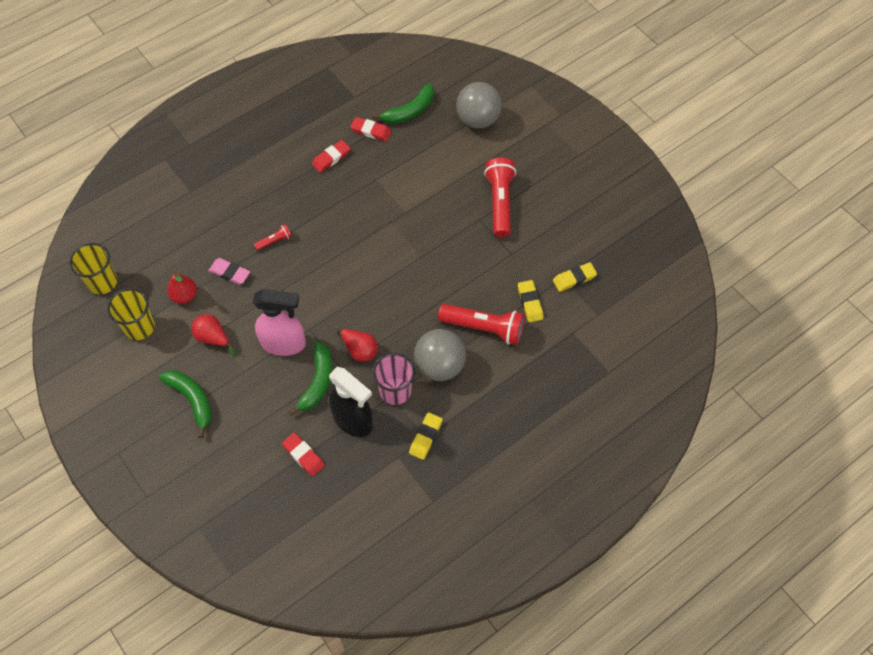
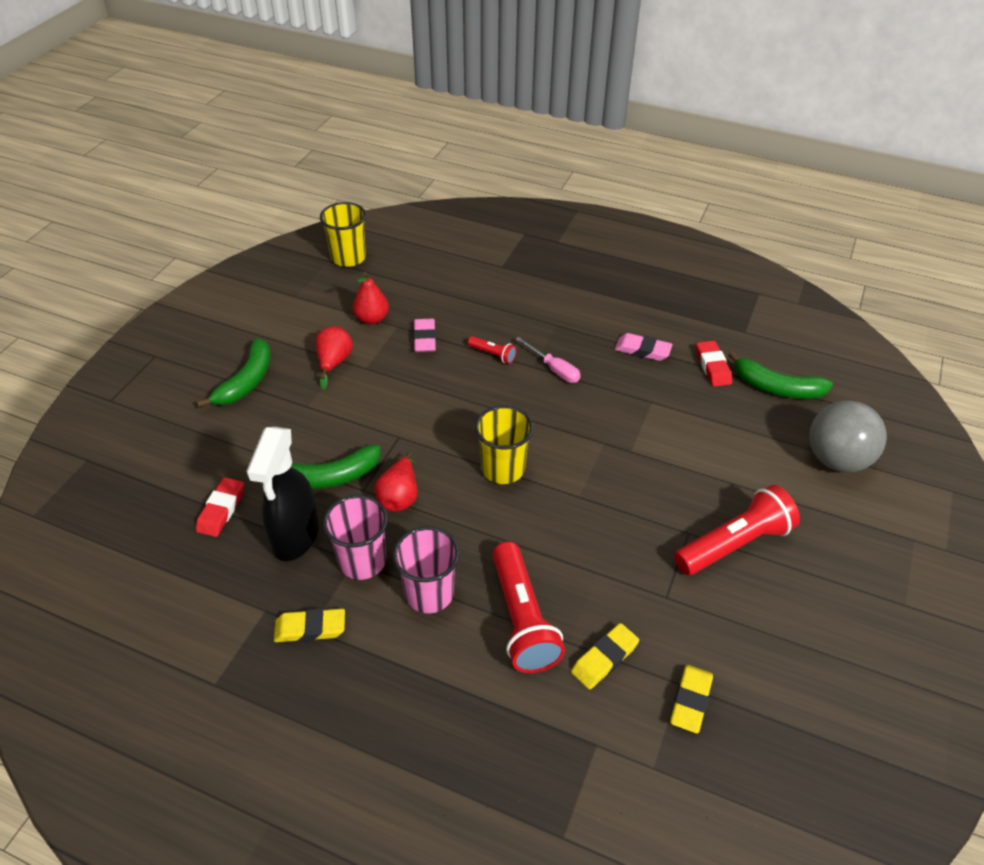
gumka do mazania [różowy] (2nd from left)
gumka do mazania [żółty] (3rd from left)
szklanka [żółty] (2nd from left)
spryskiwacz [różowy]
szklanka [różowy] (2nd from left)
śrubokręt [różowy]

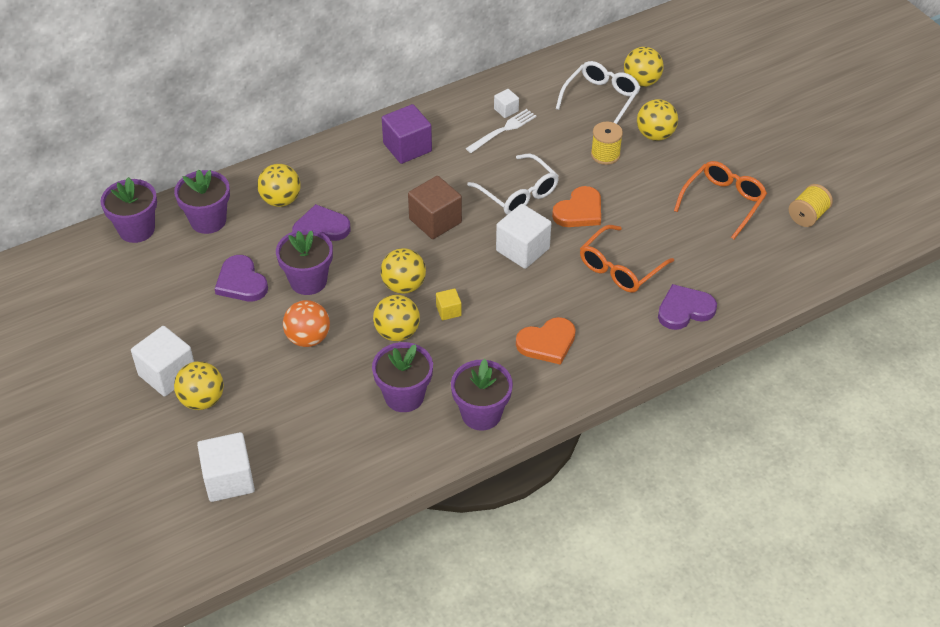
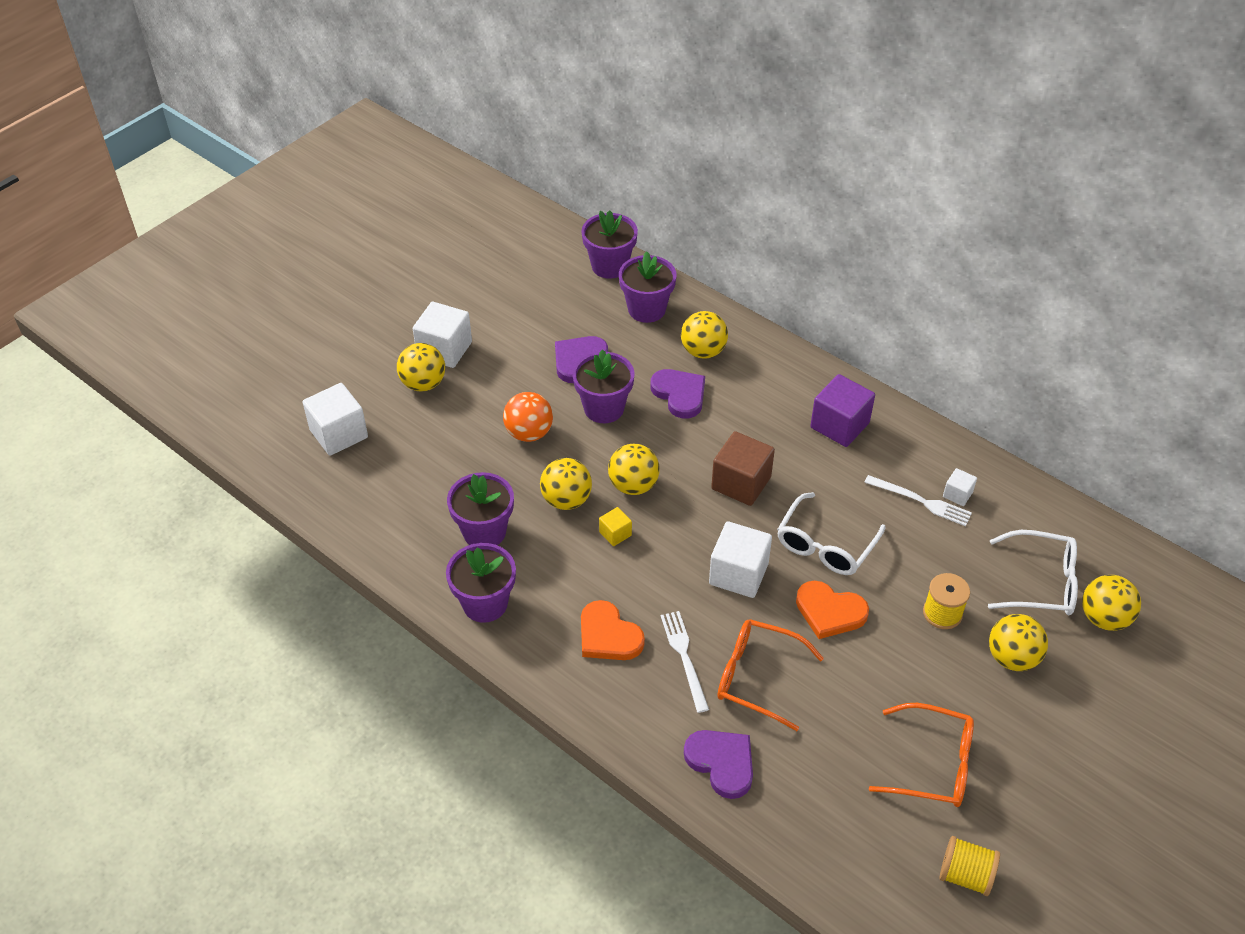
widelec [biały] (1st from left)

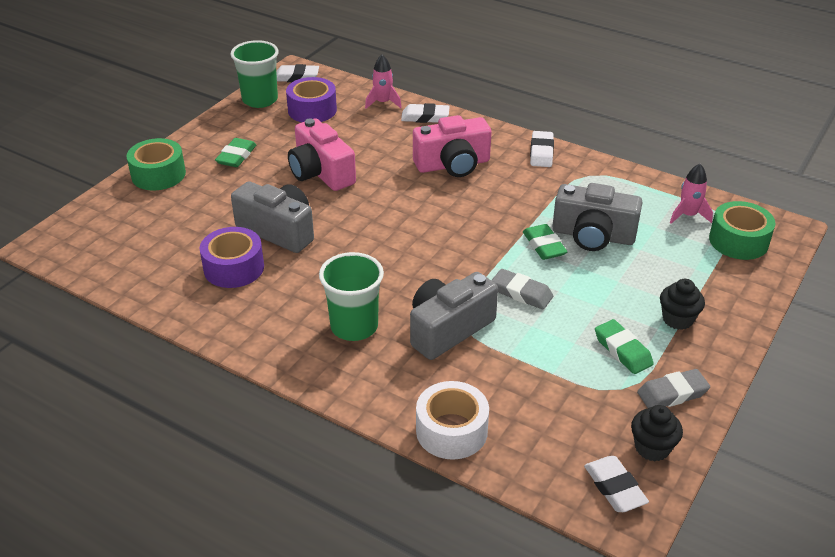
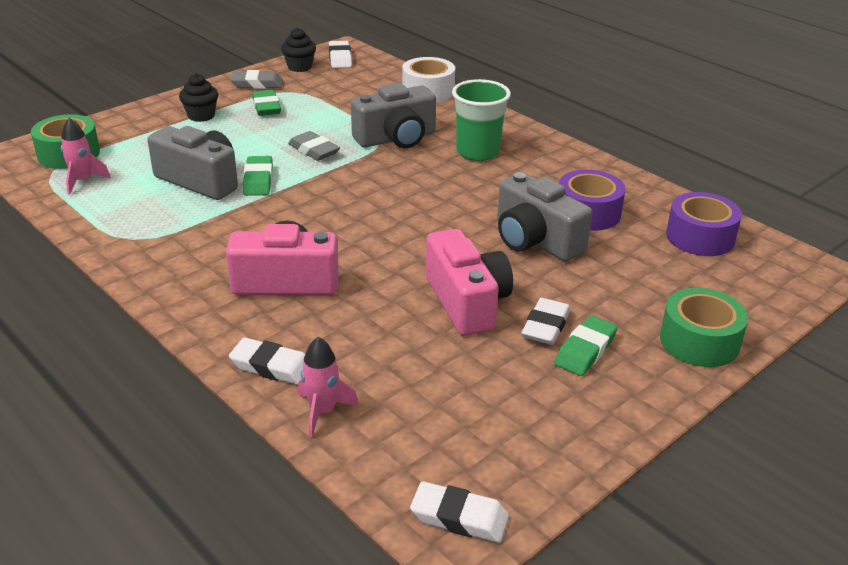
szklanka [zielony] (1st from left in the first image)
taśma klejąca [fioletowy] (2nd from left)
gumka do mazania [biały] (4th from left)

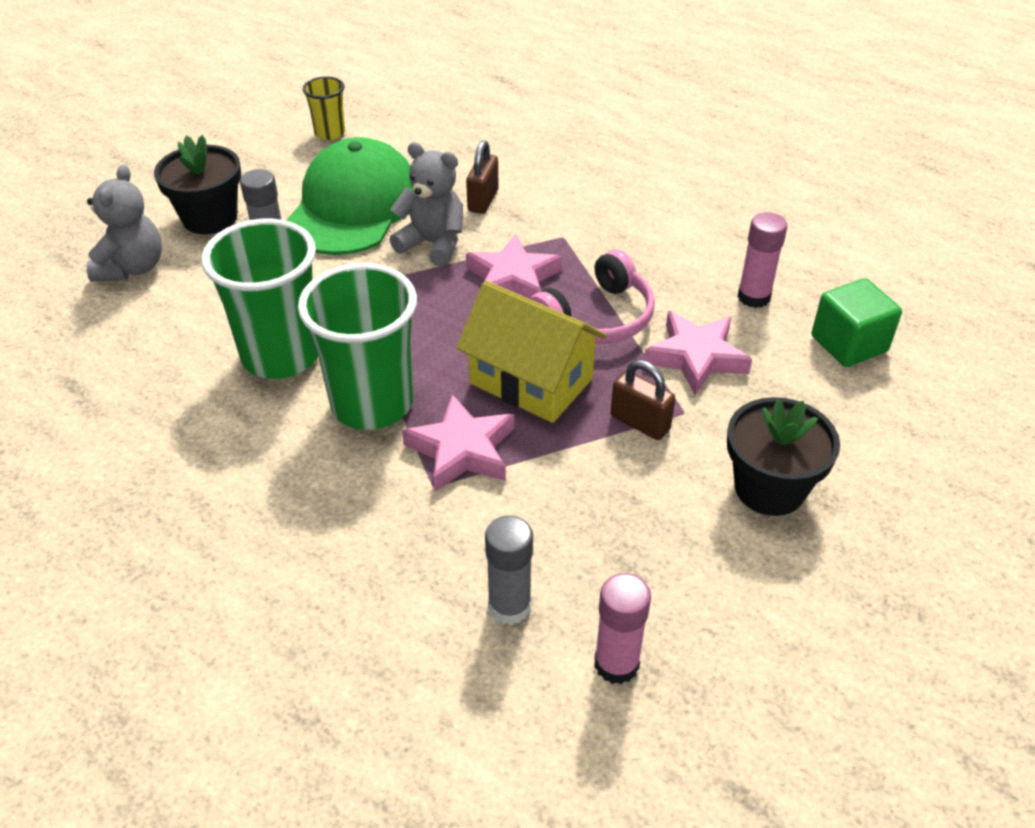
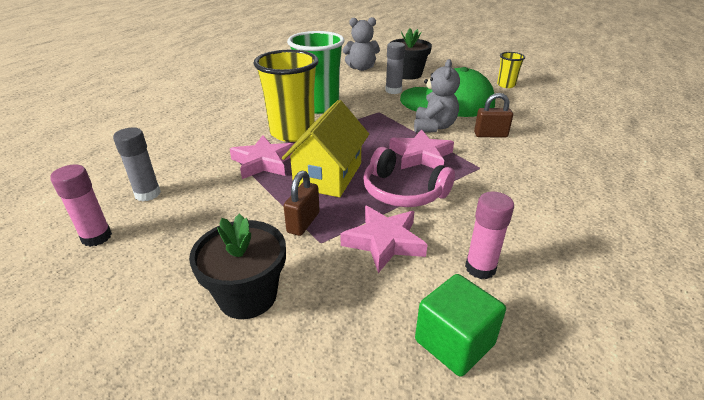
szklanka [żółty] (1st from left)

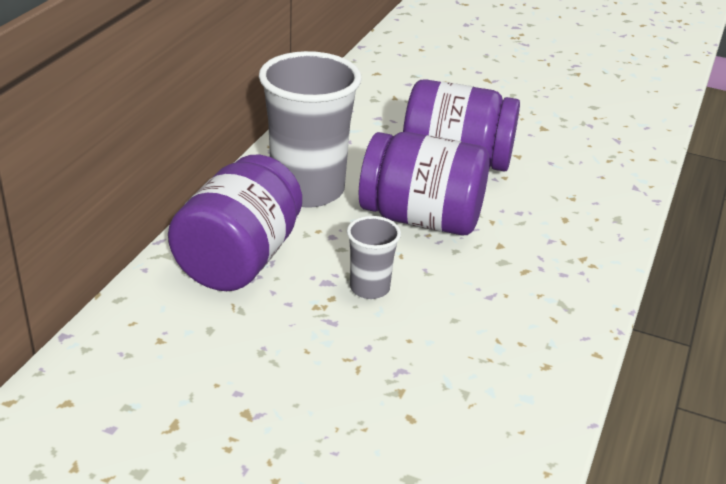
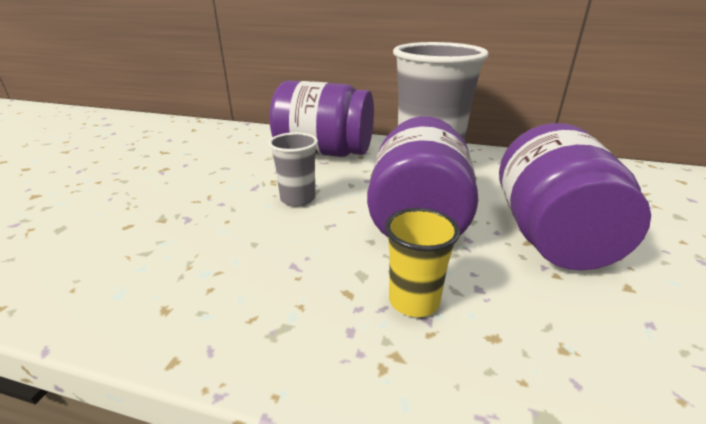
szklanka [żółty]

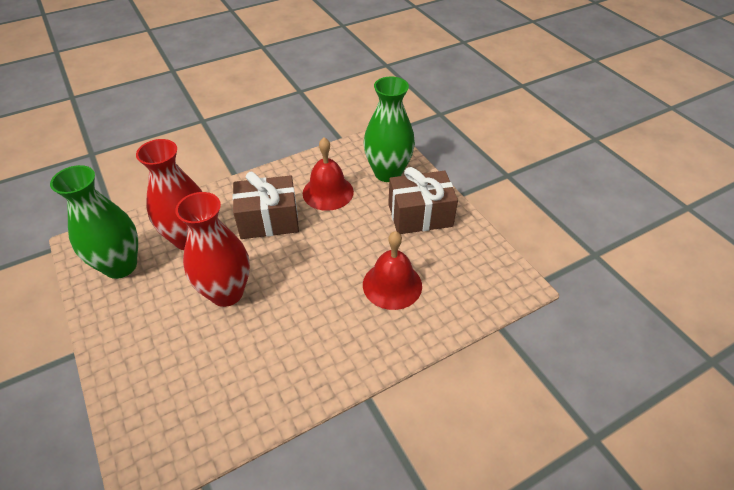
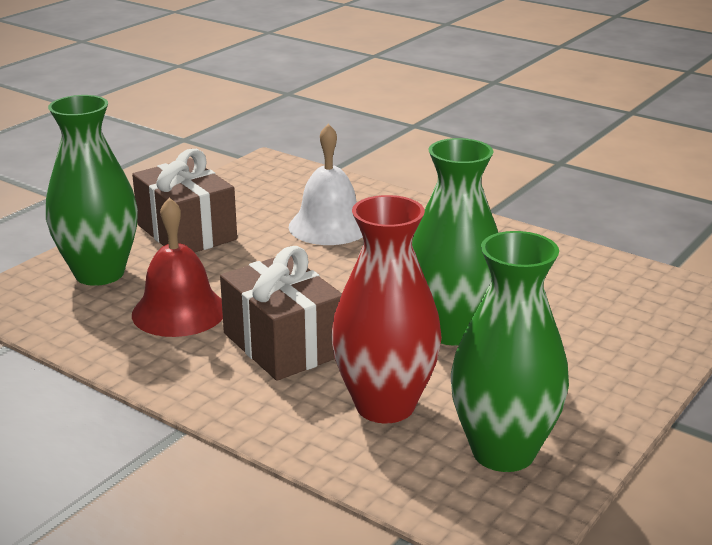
wazon [zielony] (2nd from left)
dzwonek [biały]

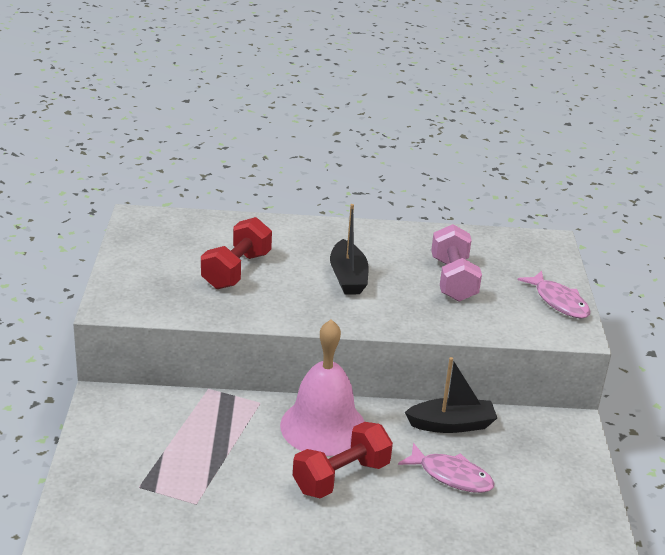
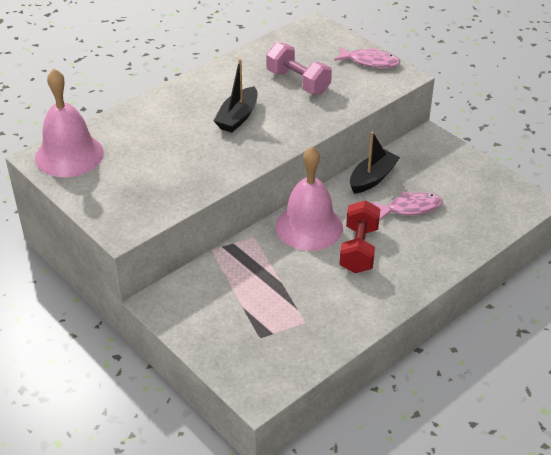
łódka [czarny] (1st from left)
hantel [czerwony] (1st from left in the first image)
dzwonek [różowy] (1st from left)

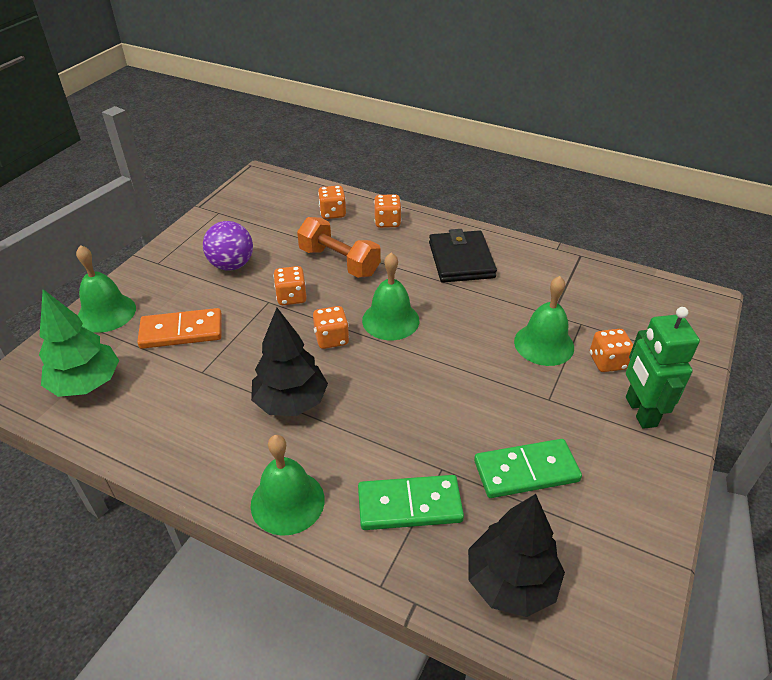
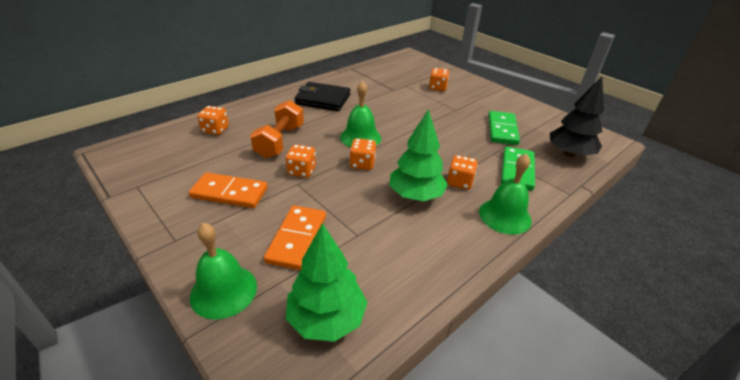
kostka do gry [pomarańczowy] (5th from left)
hantel [pomarańczowy]
kostka domina [pomarańczowy] (1st from left)
dzwonek [zielony] (4th from left in the first image)
robot [zielony]
drzewko [zielony] (2nd from left)

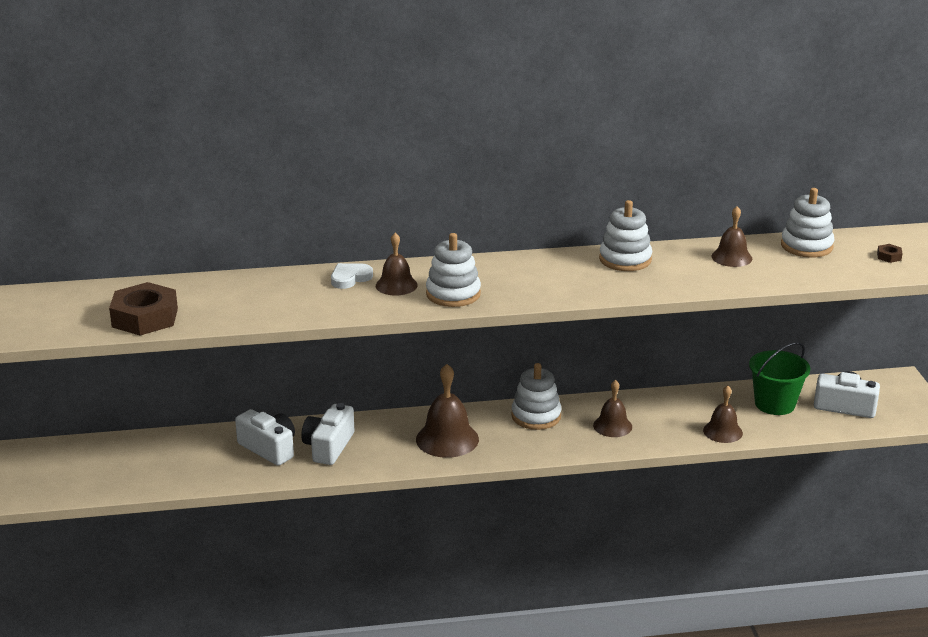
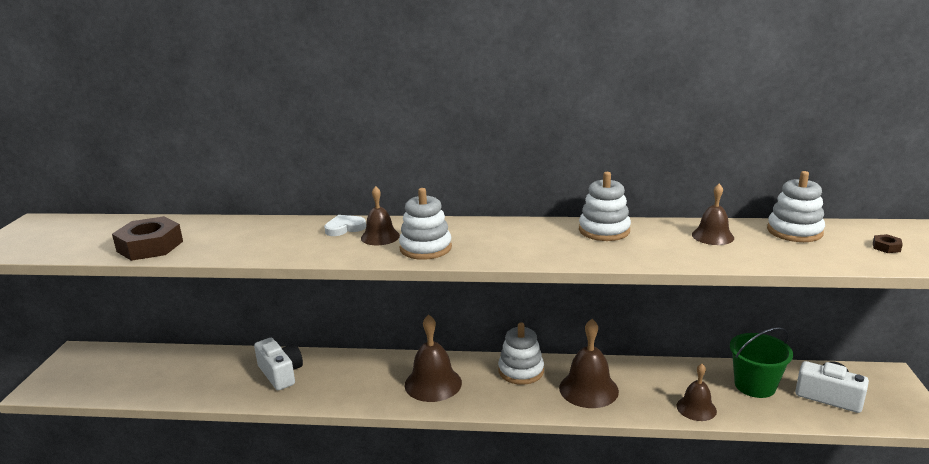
dzwonek [brązowy] (3rd from left)
aparat fotograficzny [biały] (2nd from left in the first image)

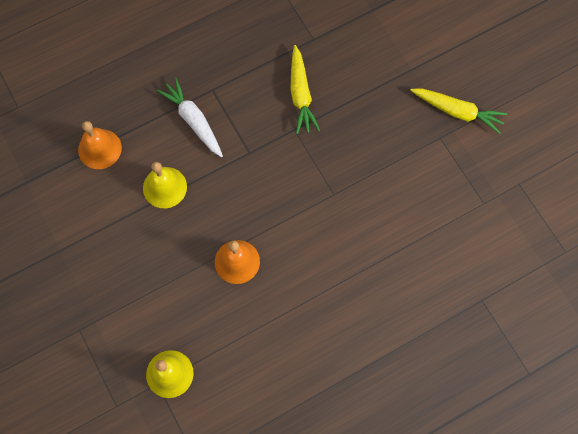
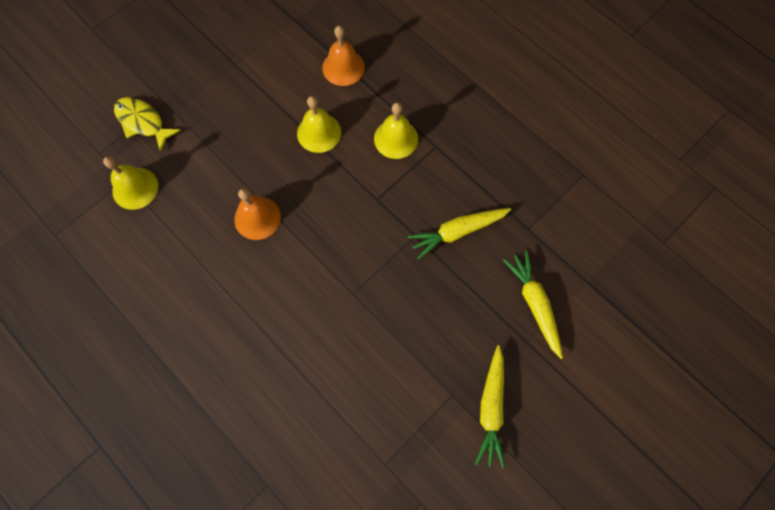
dzwonek [żółty] (3rd from left)
ryba [żółty]
marchewka [żółty] (3rd from left)

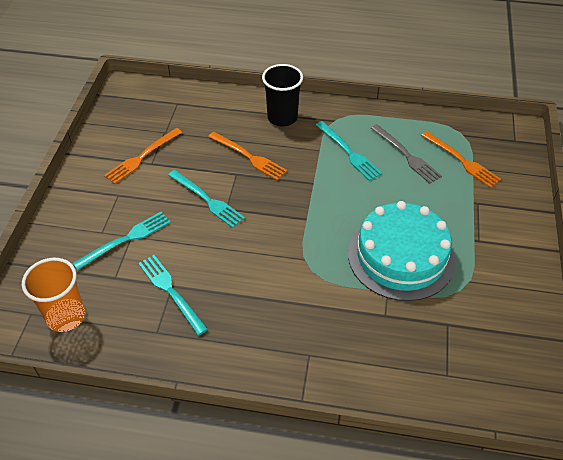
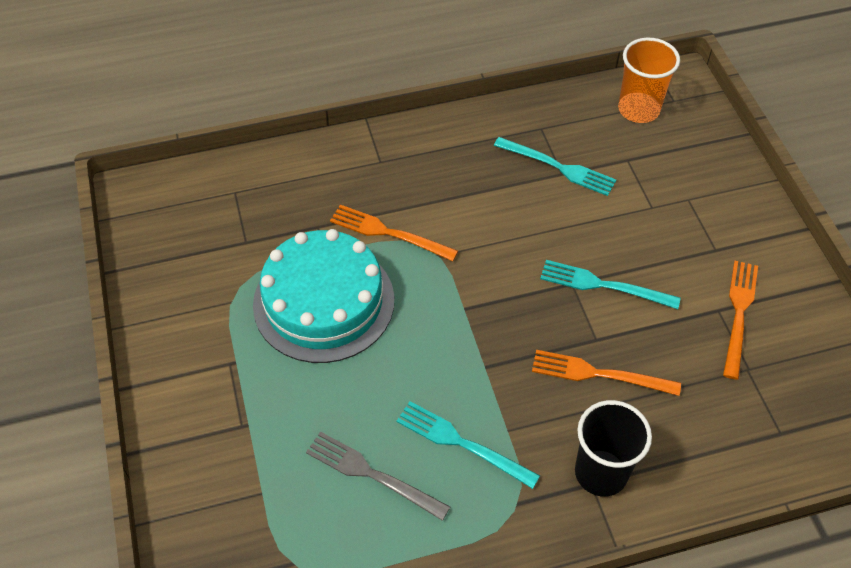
widelec [pomarańczowy] (1st from left)
widelec [turkusowy] (1st from left in the first image)

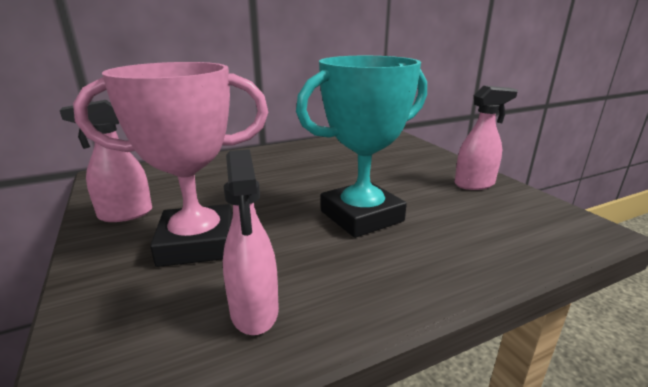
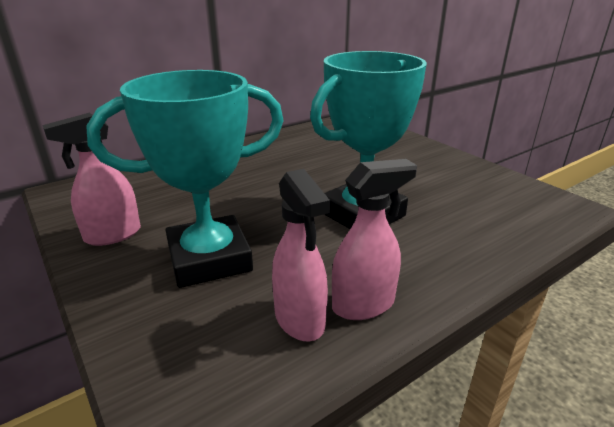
puchar [turkusowy] (1st from left)
spryskiwacz [różowy] (3rd from left)

